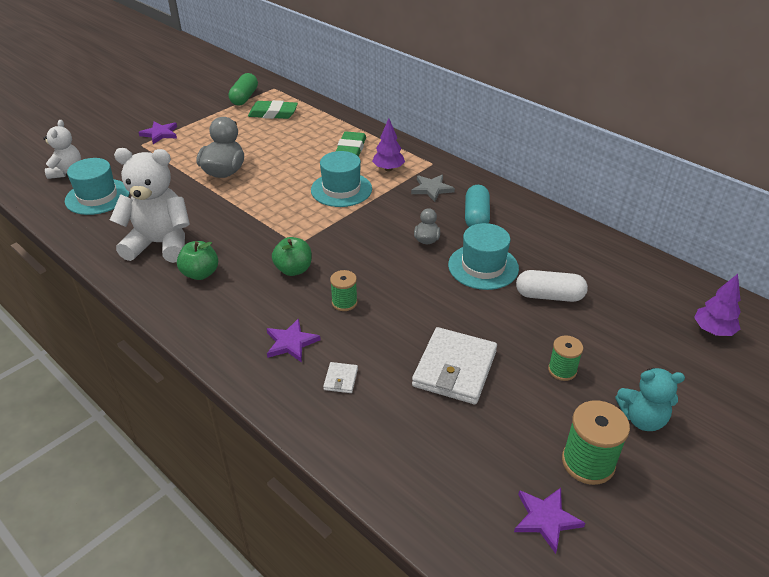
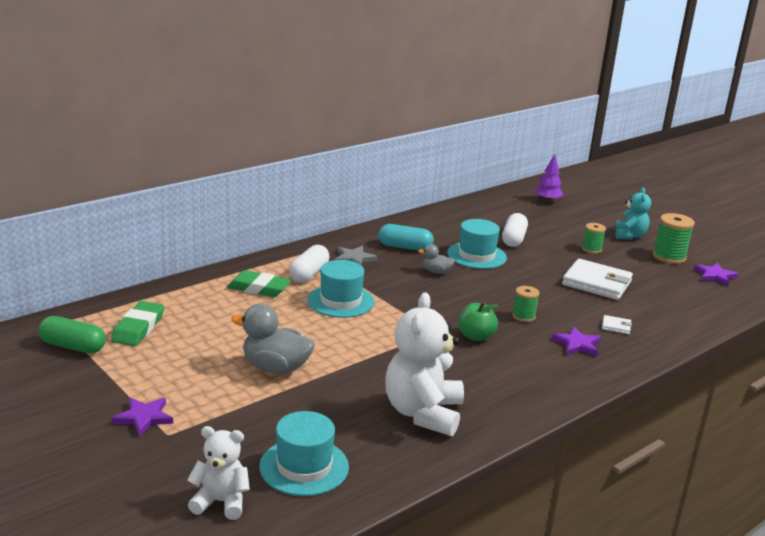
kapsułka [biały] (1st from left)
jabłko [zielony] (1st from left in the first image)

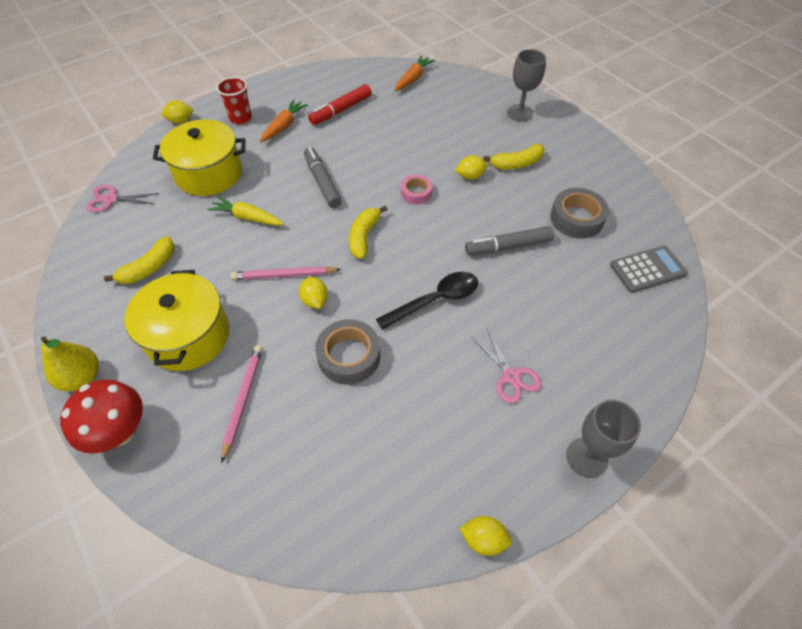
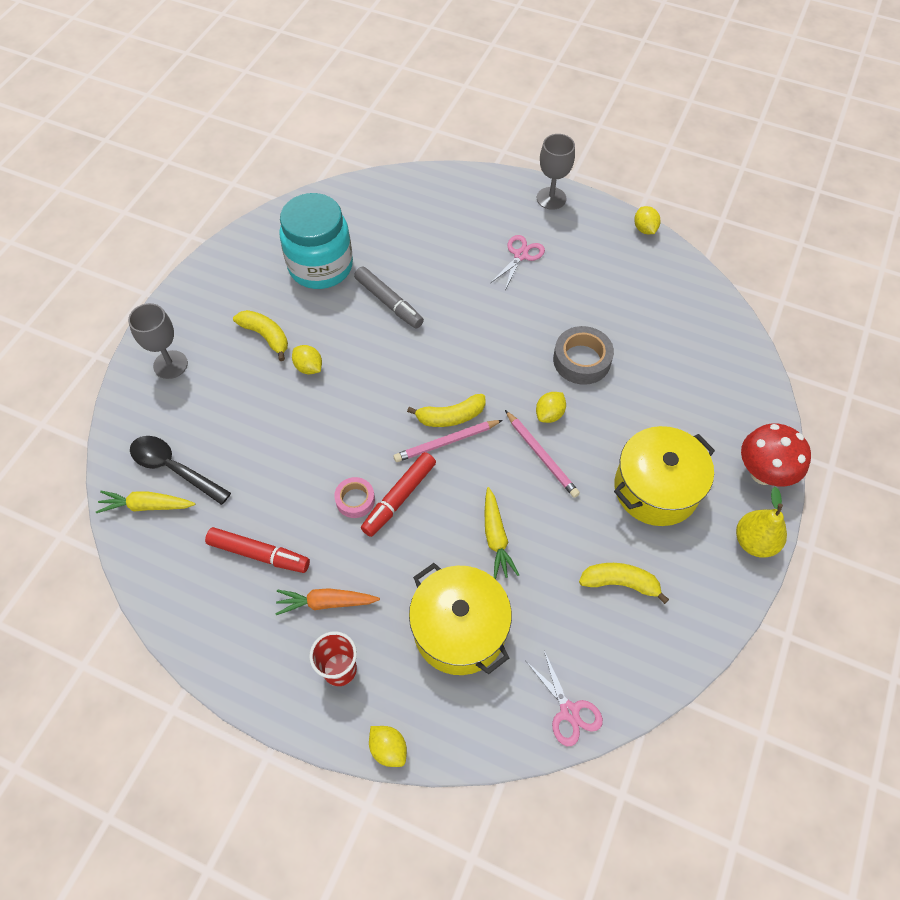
marchewka [żółty] (1st from left)
flamaster [czerwony] (2nd from left)
taśma klejąca [różowy]
słoik [turkusowy]
kalkulator [szary]
łyżka [czarny]
ołówek [różowy] (1st from left)

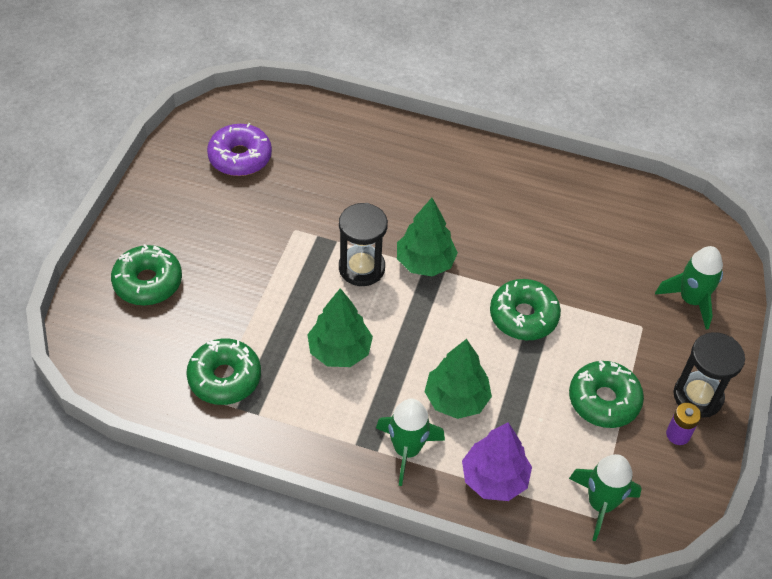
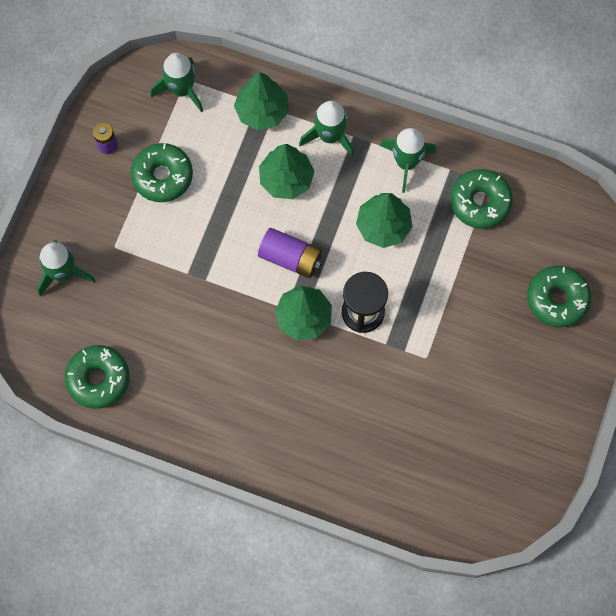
donut [fioletowy]
donut [zielony] (1st from left)
klepsydra [czarny] (2nd from left in the first image)
drzewko [zielony] (1st from left)
rakieta [zielony] (4th from left)
bateria [fioletowy] (2nd from left)

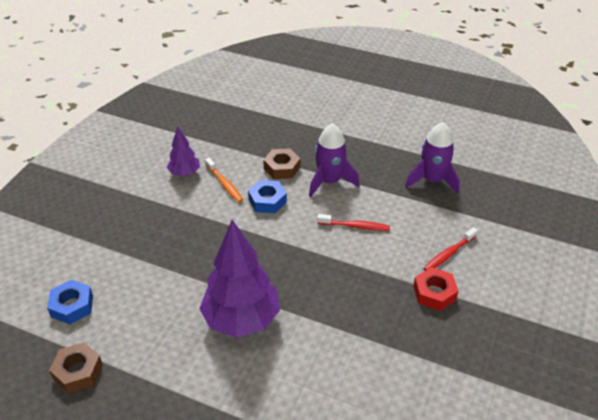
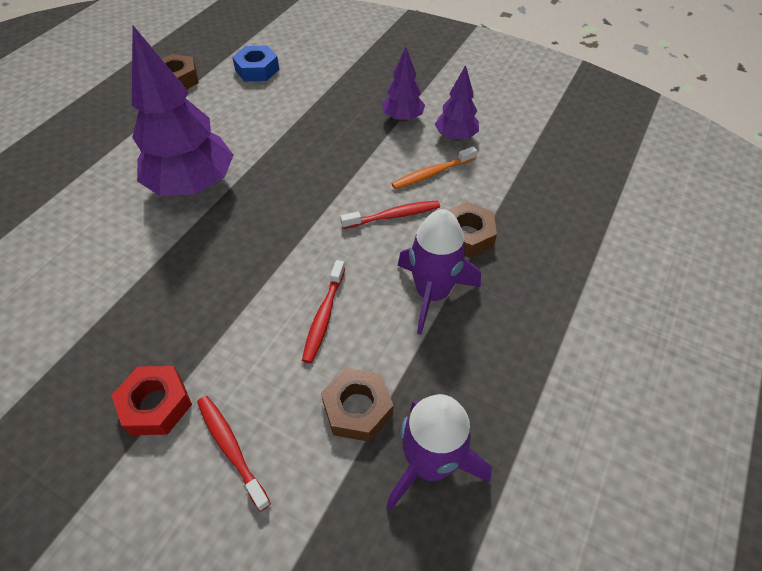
szczoteczka do zębów [czerwony] (3rd from left)
drzewko [fioletowy] (2nd from left)
nakrętka [brązowy] (2nd from left)

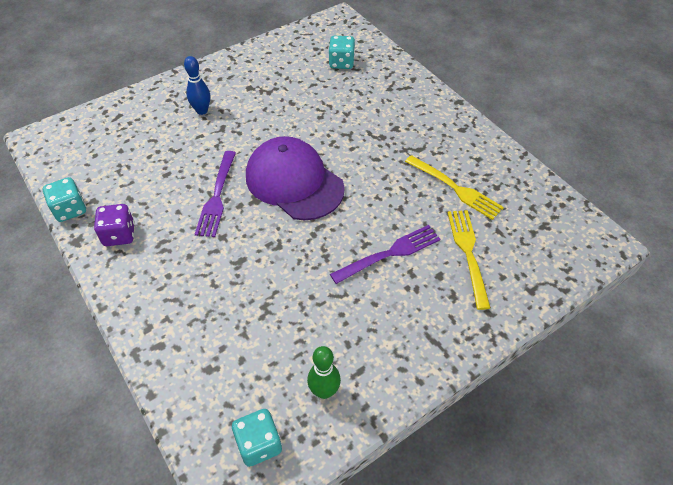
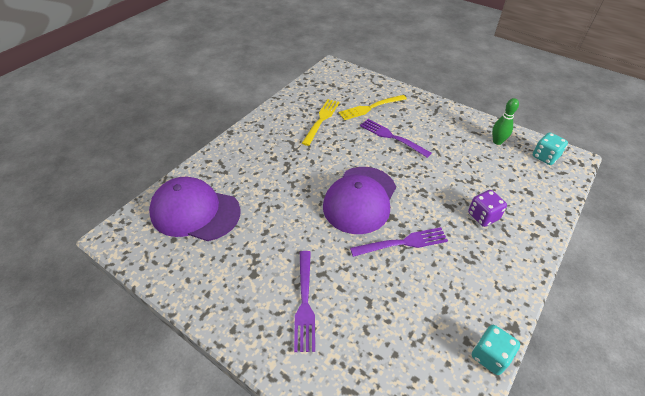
czapka [fioletowy] (1st from left)
widelec [fioletowy] (1st from left)
kostka do gry [fioletowy]

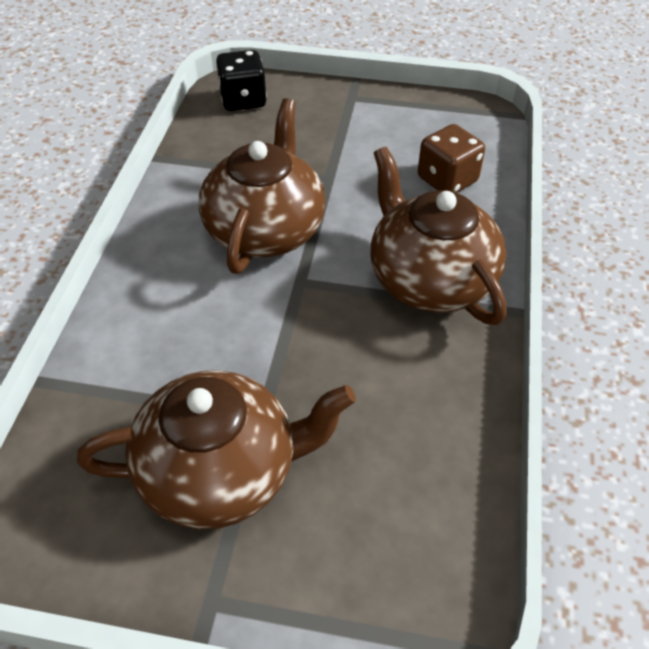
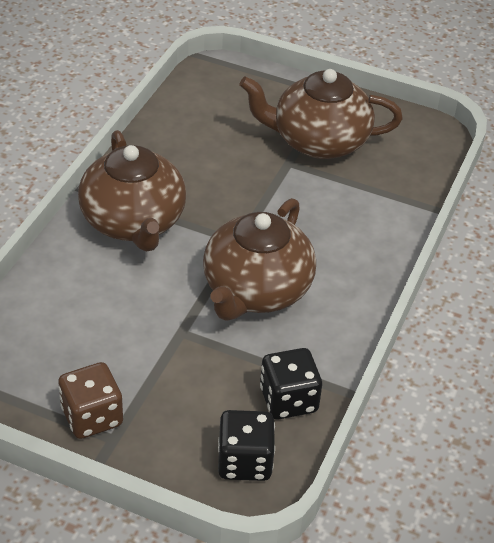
kostka do gry [brązowy]
kostka do gry [czarny] (2nd from left)

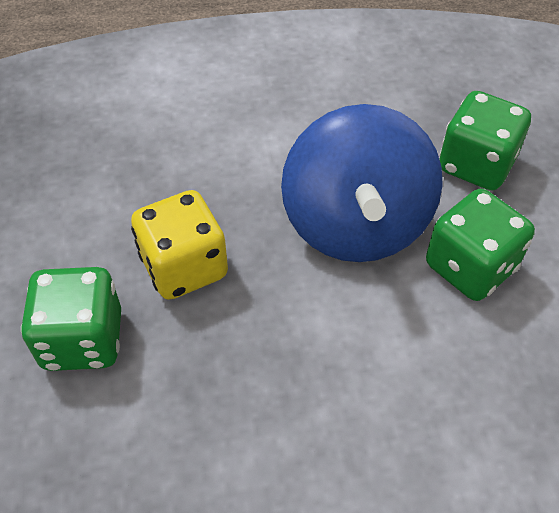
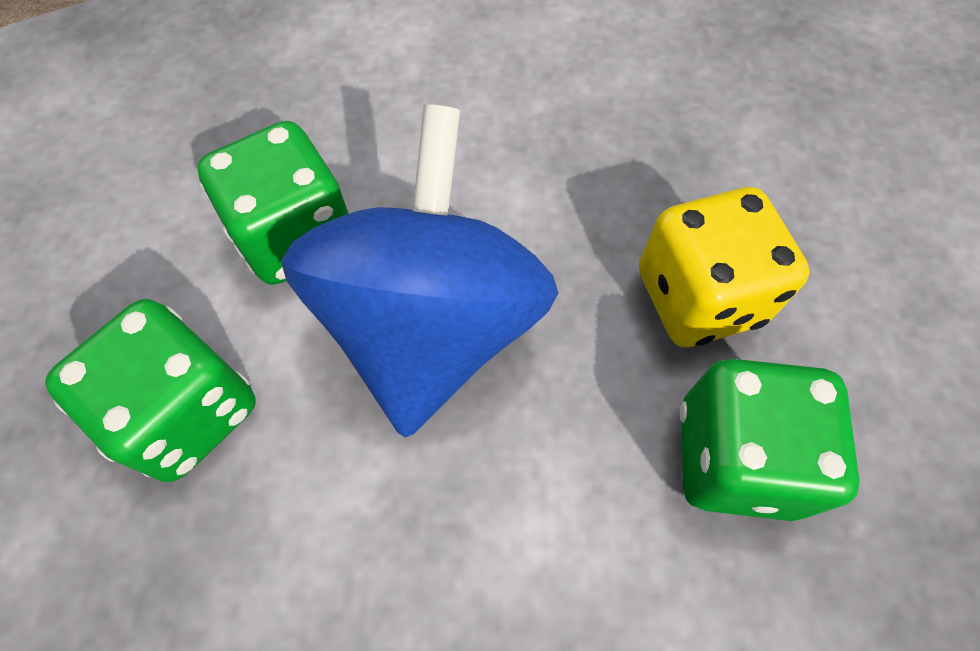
kostka do gry [zielony] (3rd from left)

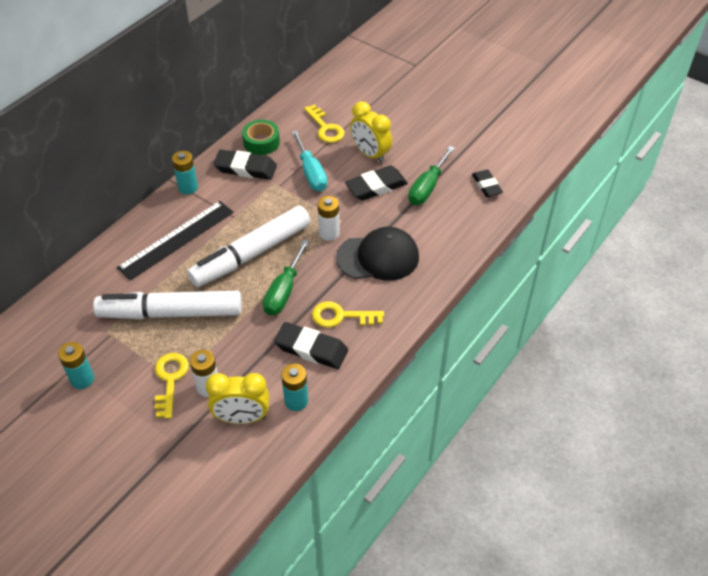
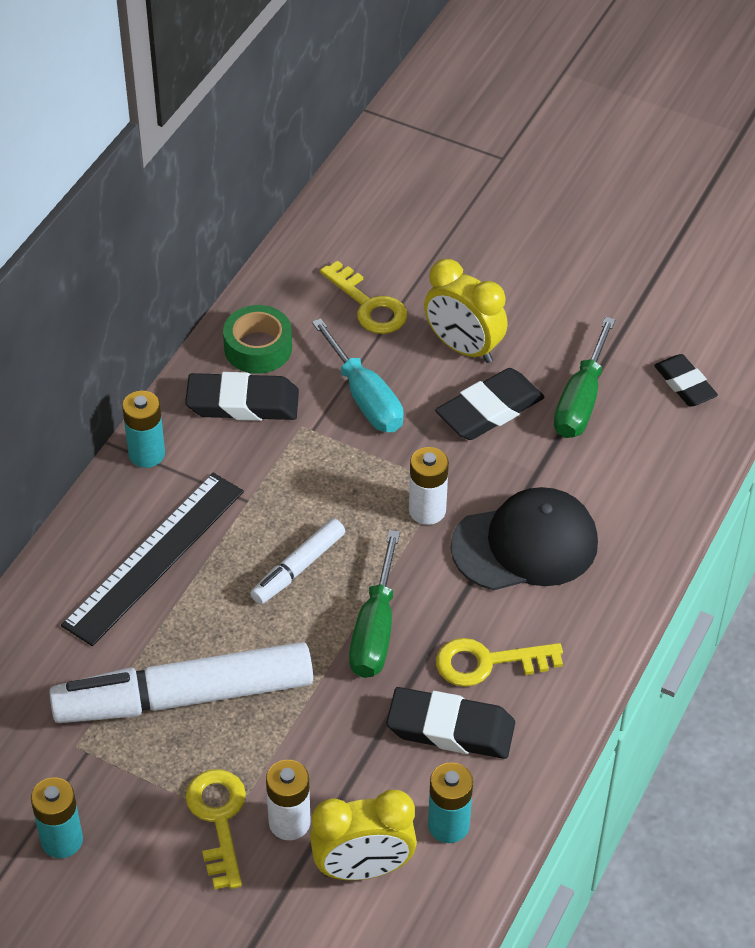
flamaster [biały] (2nd from left)

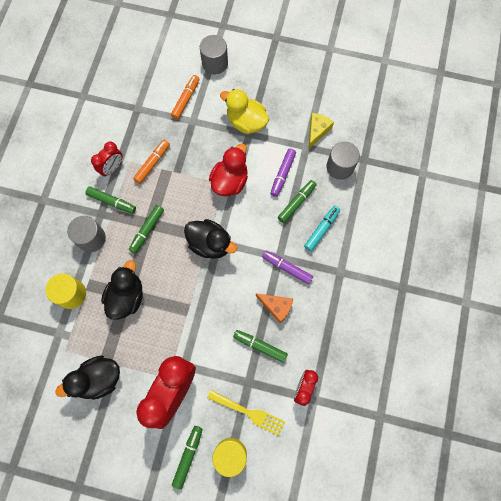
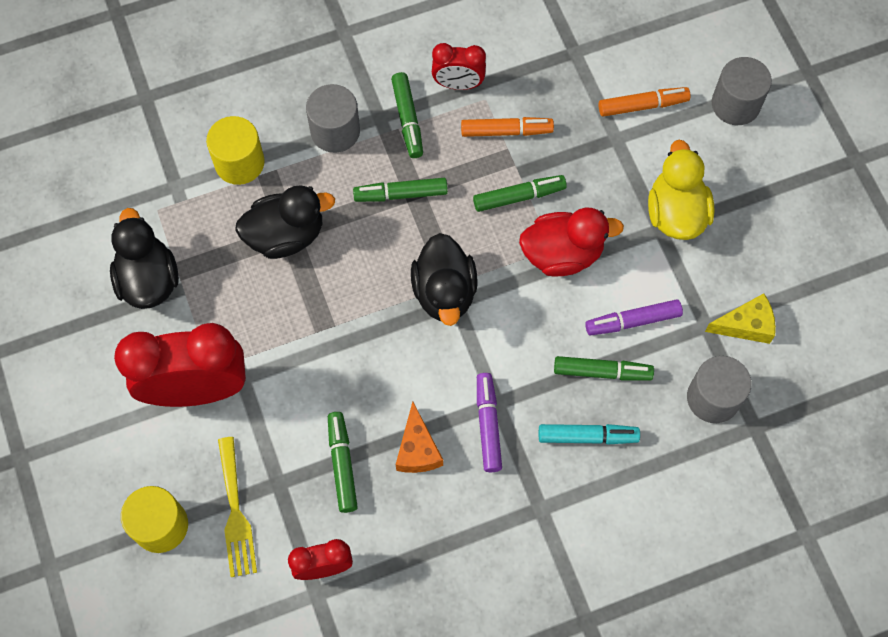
kaczka [czarny] (1st from left)
flamaster [zielony] (4th from left)

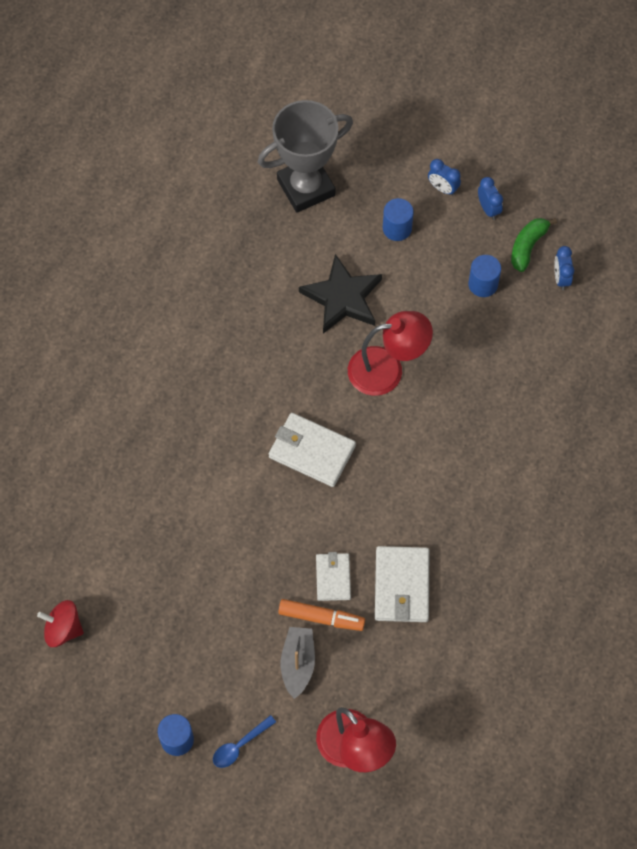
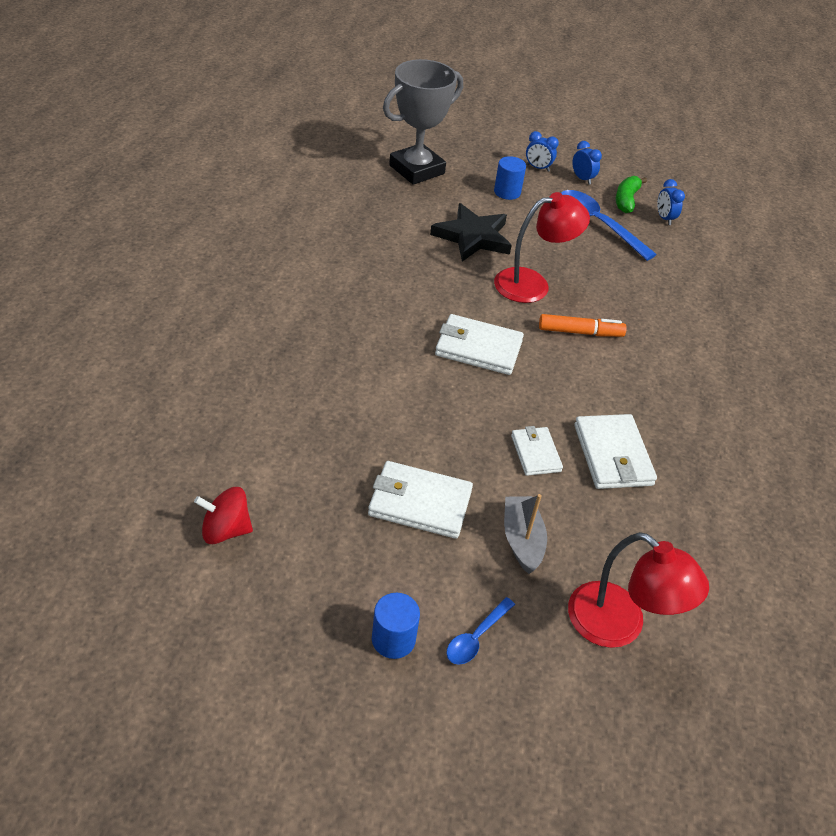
łyżka [niebieski] (2nd from left)
flamaster [pomarańczowy]
portfel [biały] (1st from left)

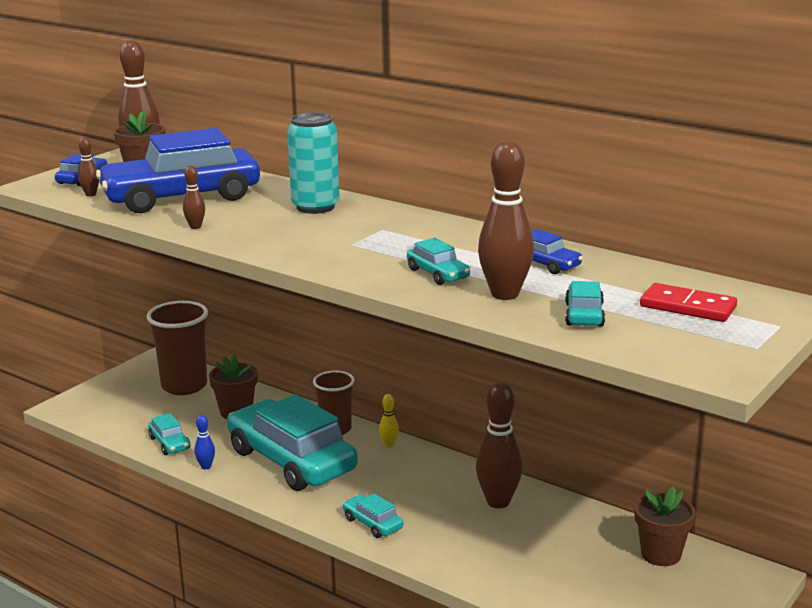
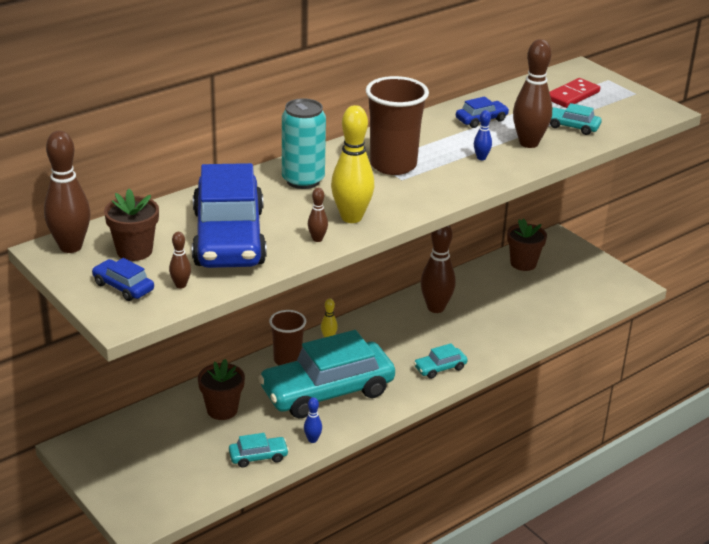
kręgiel [niebieski] (2nd from left)
szklanka [brązowy] (2nd from left)
kręgiel [żółty] (2nd from left)

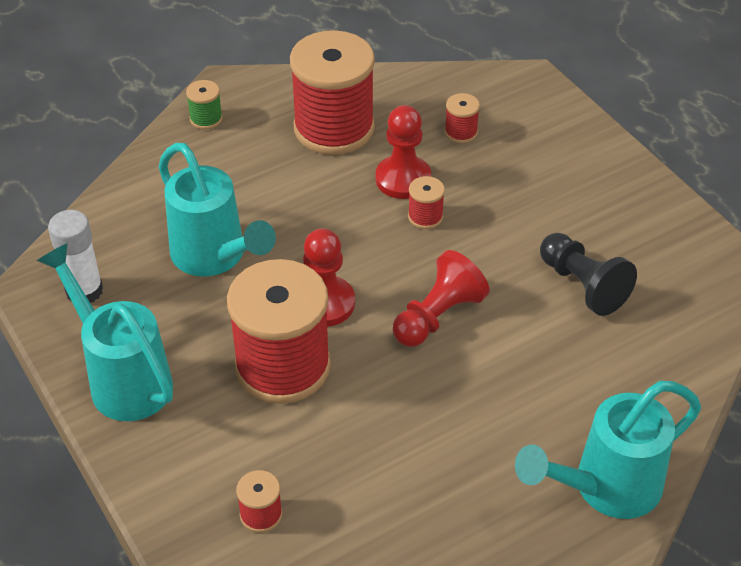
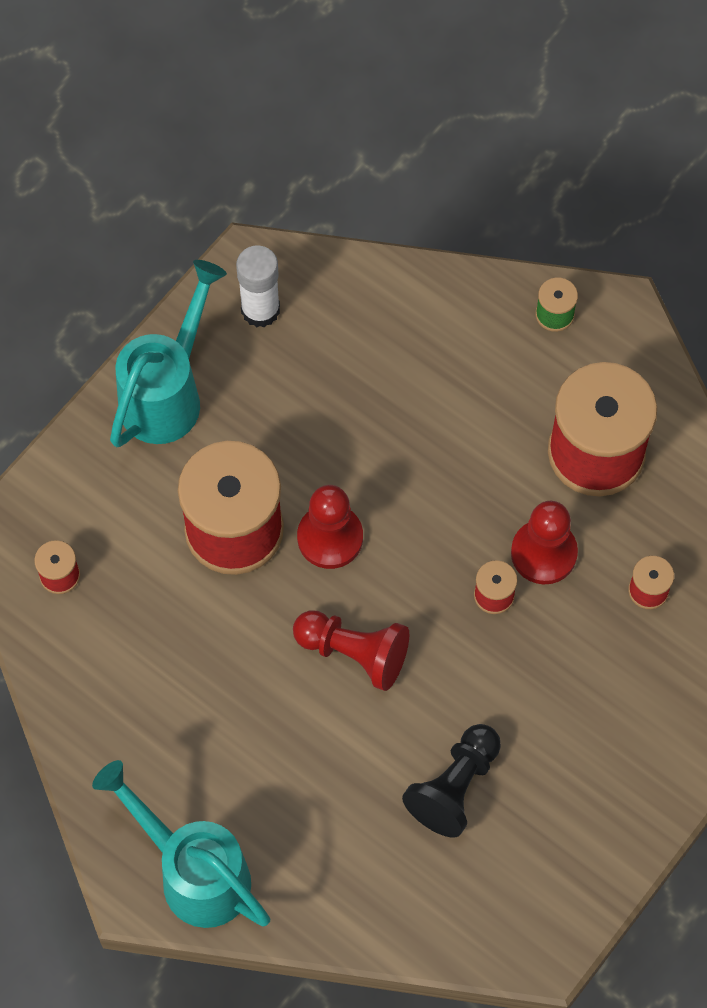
konewka [turkusowy] (2nd from left in the first image)

